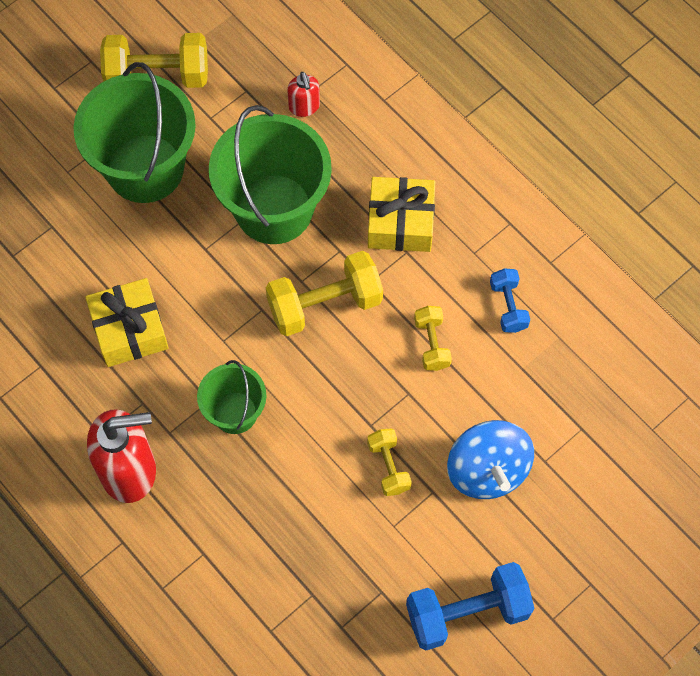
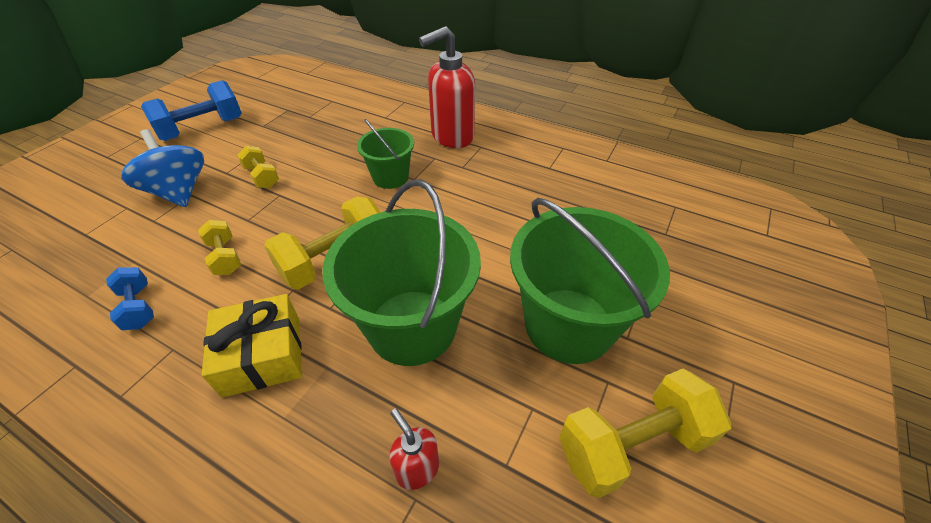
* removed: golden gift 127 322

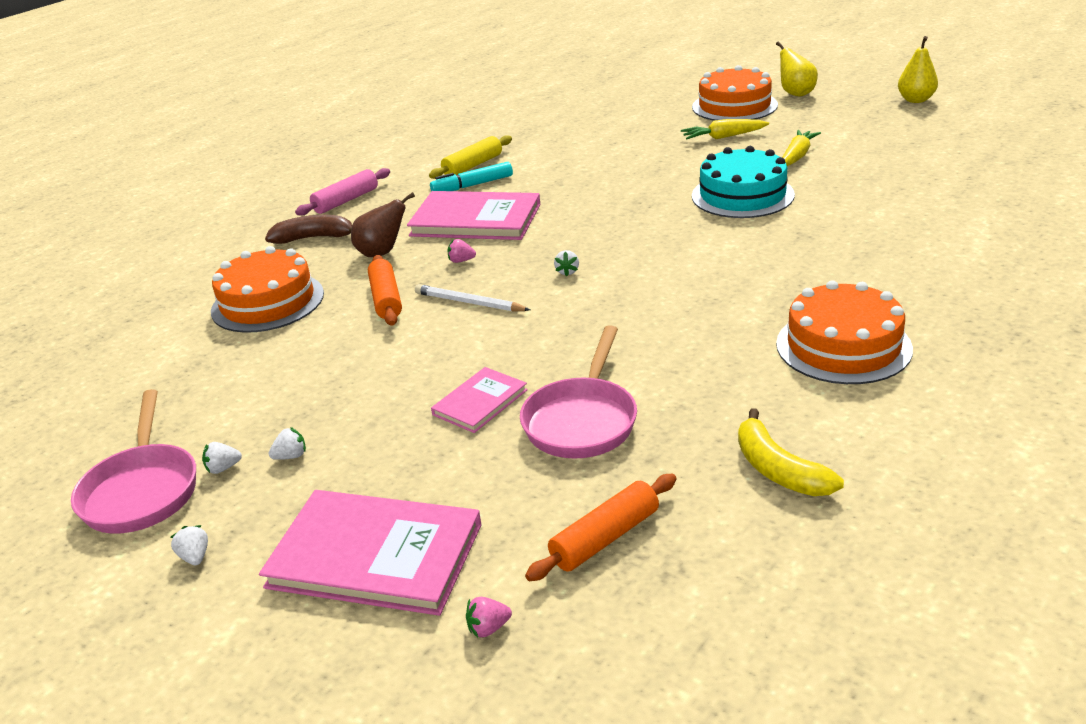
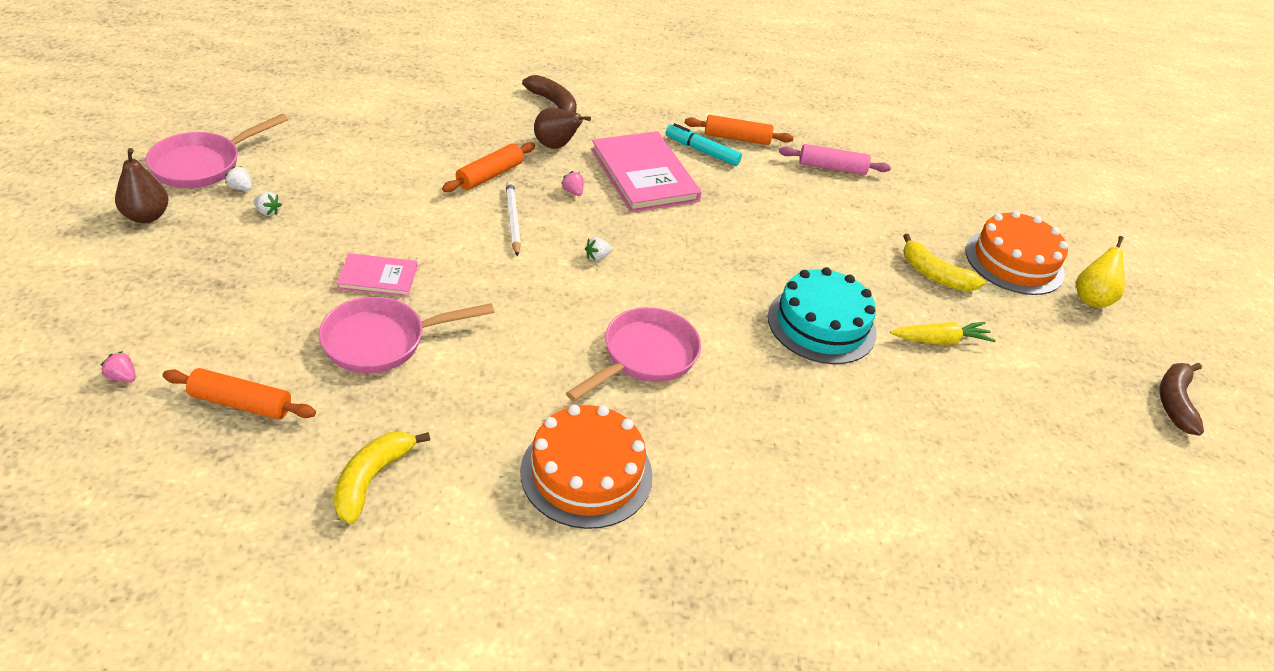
* removed: bright orange gateau 267 289
* removed: rose-pink book 370 553
* added: rose-pink skillet 633 354
* moved: rose-pink rolling pin 342 192 to 835 159
* replaced: pure white strawberry 189 545 to russet pear fruit 142 185
* replaced: golden toy carrot 725 129 to golden banana 944 262
* replaced: golden pear fruit 918 69 to russet banana 1182 399
* recoloured: golden rolling pin 470 157 to bright orange rolling pin 739 130

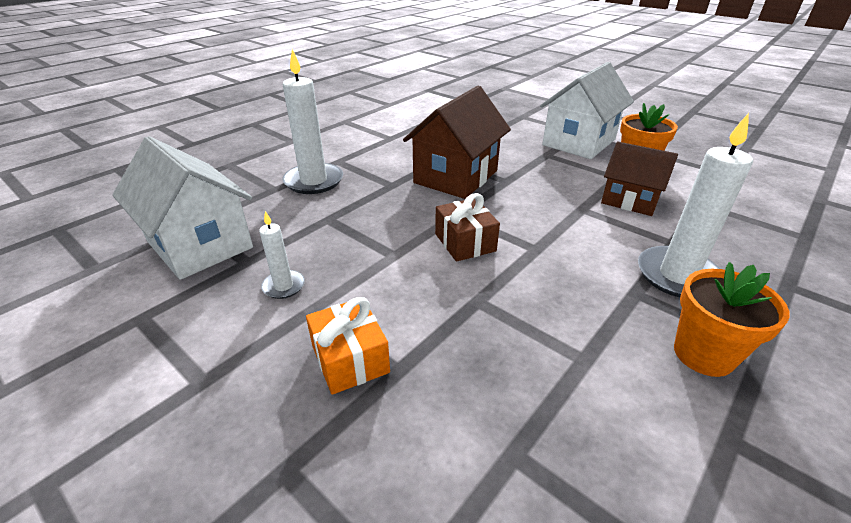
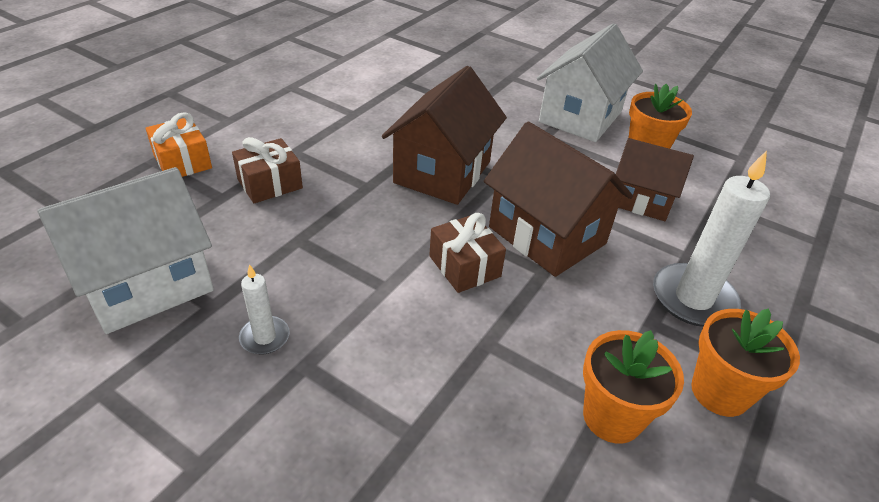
* added: russet cottage 558 199
* added: bright orange flower pot 633 387
* moved: bright orange gift 348 346 to 178 144
* replaced: pure white wax candle 312 121 to russet gift 267 170
* turned: pure white cottage 182 208 = 125 250 75 degrees counterclockwise

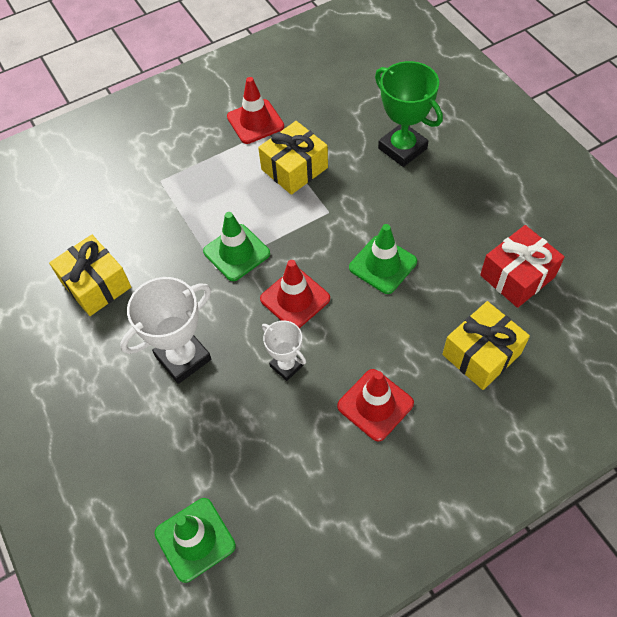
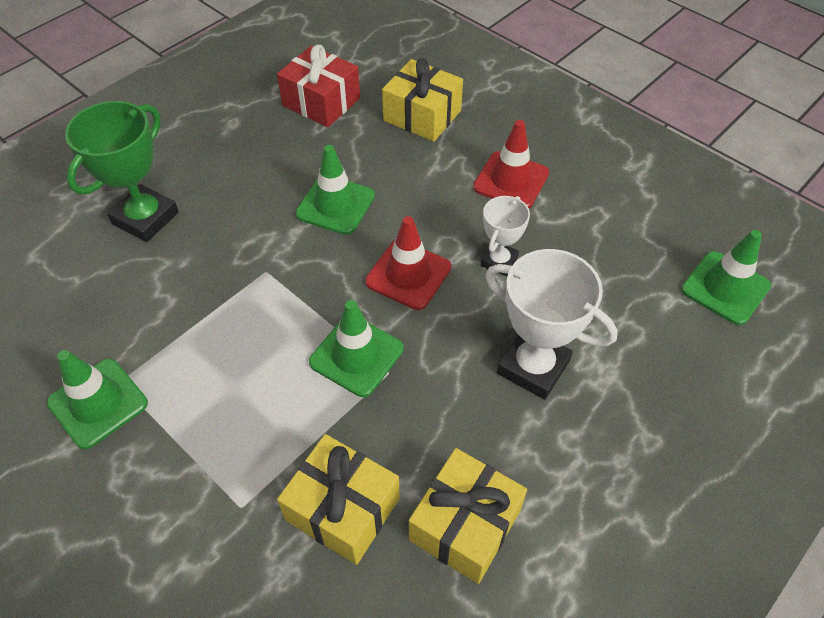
* moved: golden gift 293 158 to 338 499
* recoloured: crimson safety cone 255 110 to leaf-green safety cone 97 399

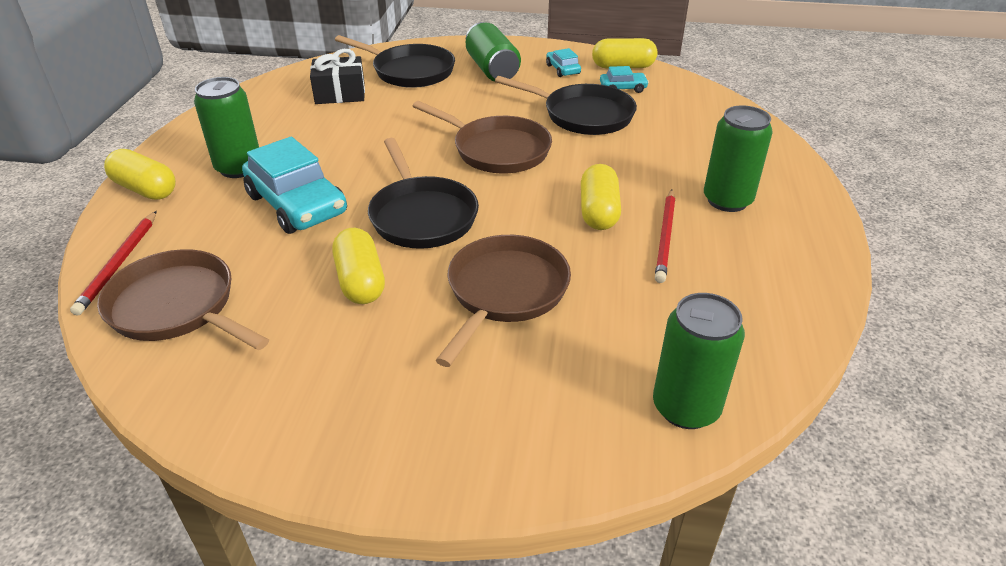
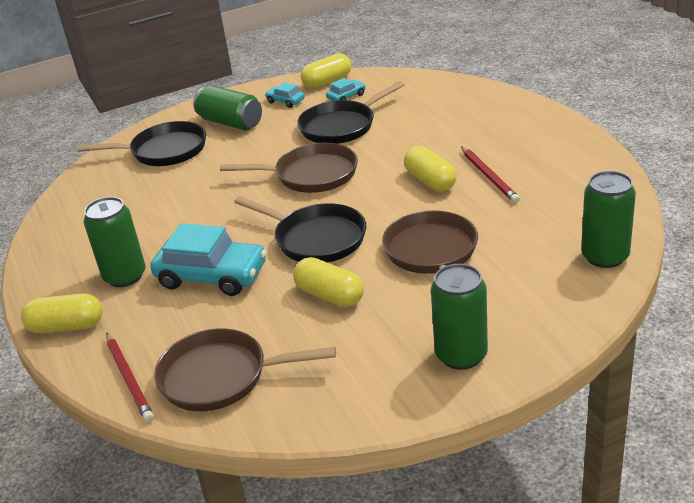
* removed: black gift 337 76
* moved: leaf-green can 738 158 to 459 317
* turned: black skillet 566 105 = 351 112 150 degrees clockwise

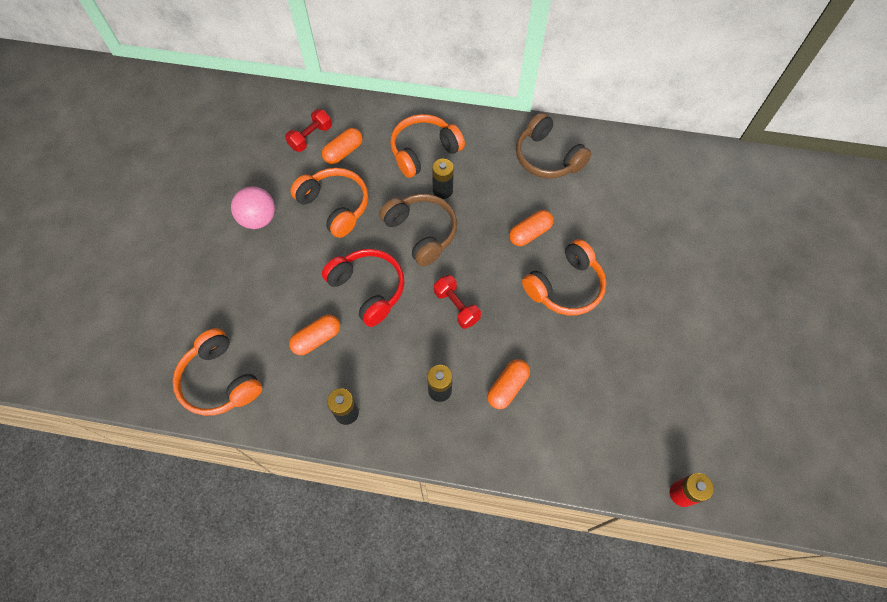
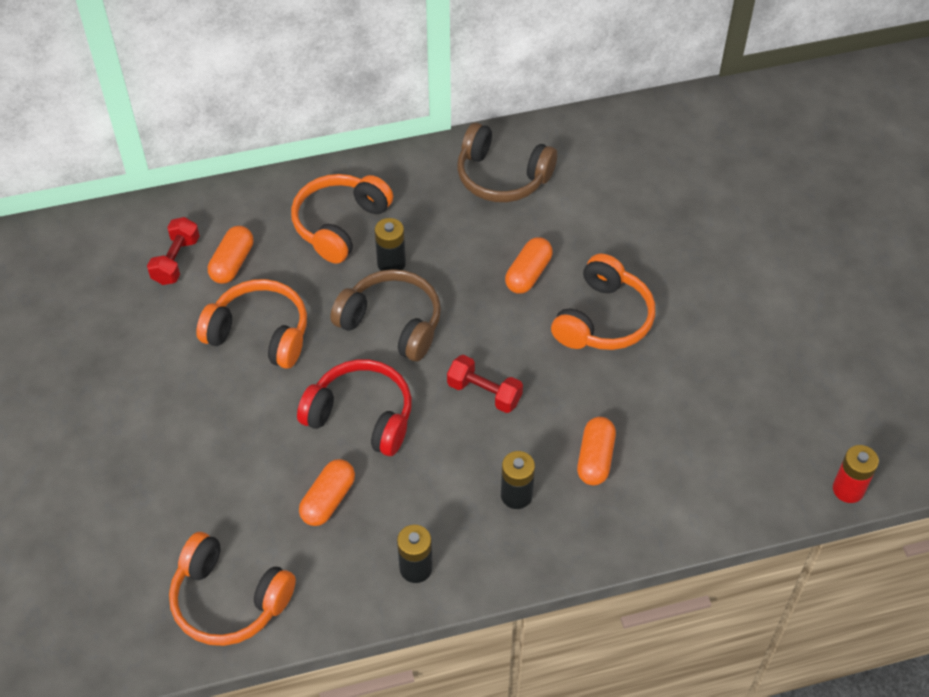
* removed: rose-pink ball 253 207

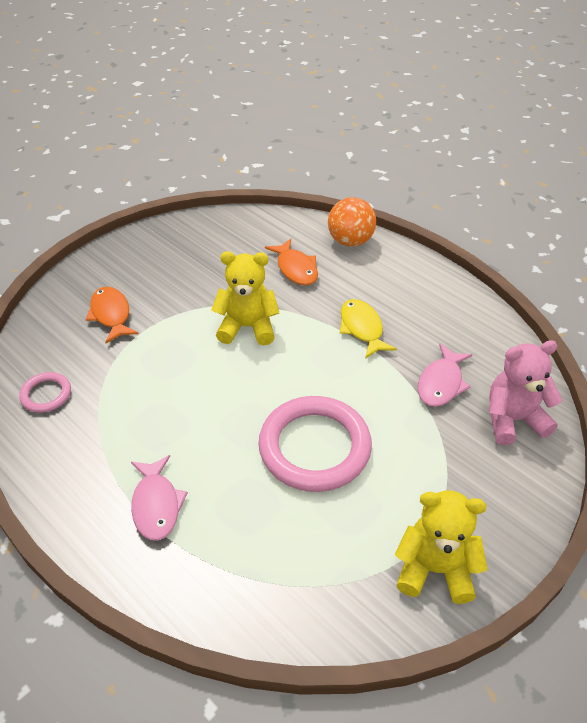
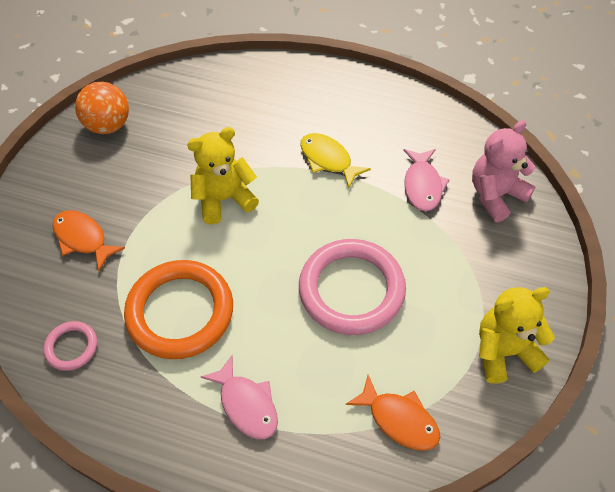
* added: bright orange hoop 178 309
* moved: bright orange fish 291 262 to 392 413
* moved: bright orange ball 352 222 to 102 108

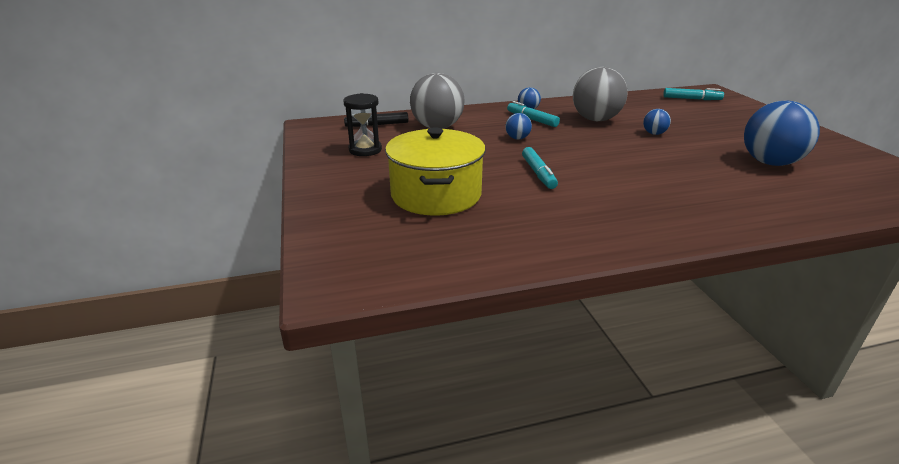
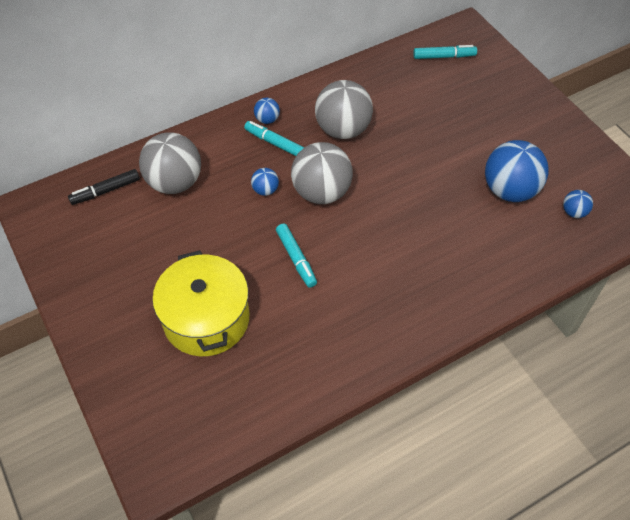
* removed: black sandglass 362 124
* added: ash-grey ball 322 173
* moved: cobalt ball 657 122 to 578 204

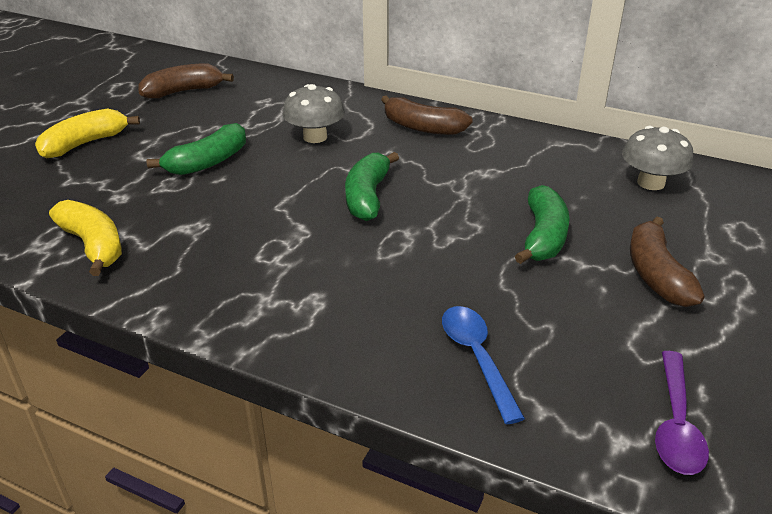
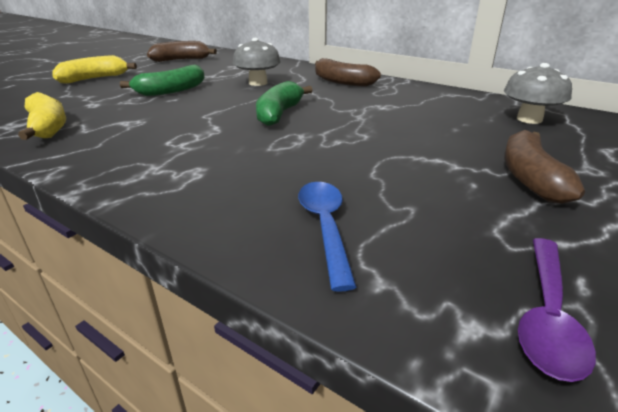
* removed: leaf-green banana 542 224

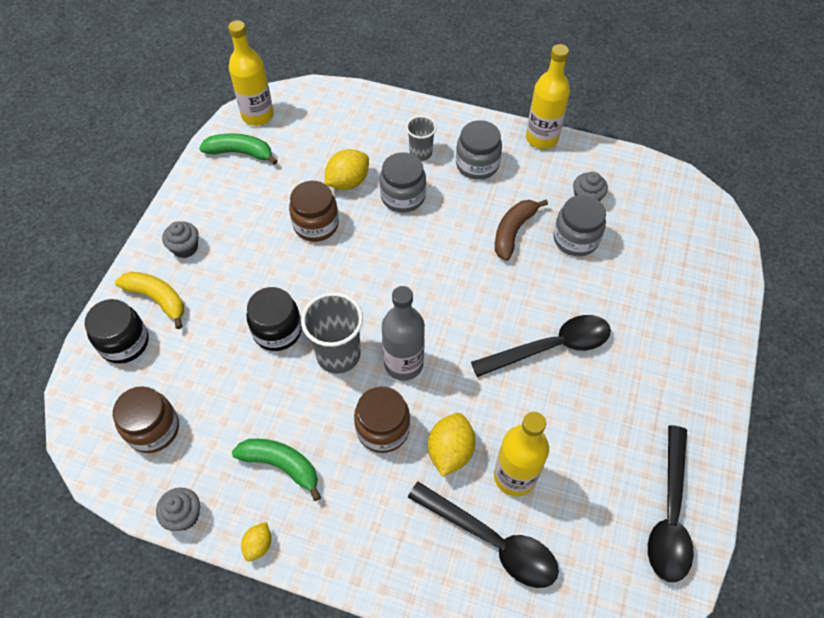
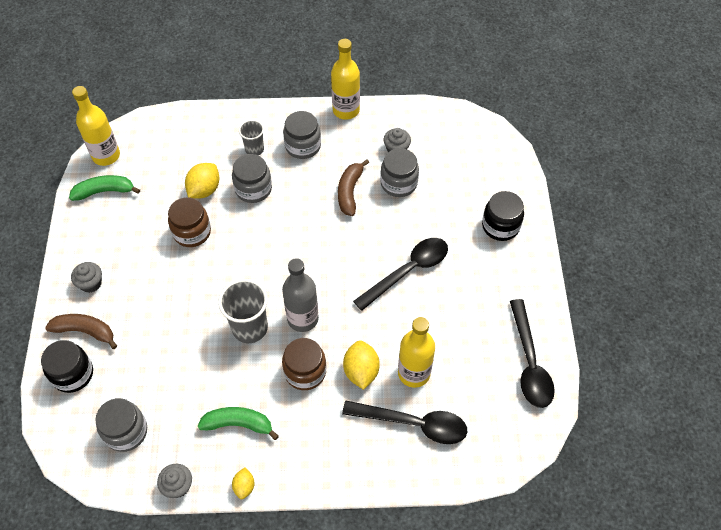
* moved: black preserve jar 274 319 to 503 216
* recoloured: russet preserve jar 146 419 to ash-grey preserve jar 121 425
* recoloured: golden banana 149 300 to russet banana 81 331

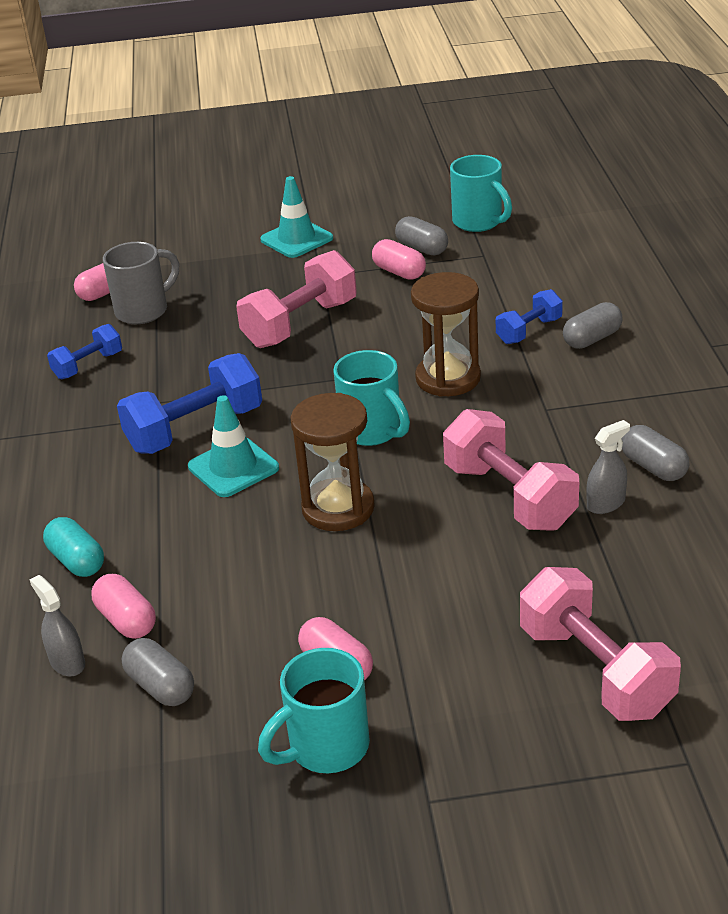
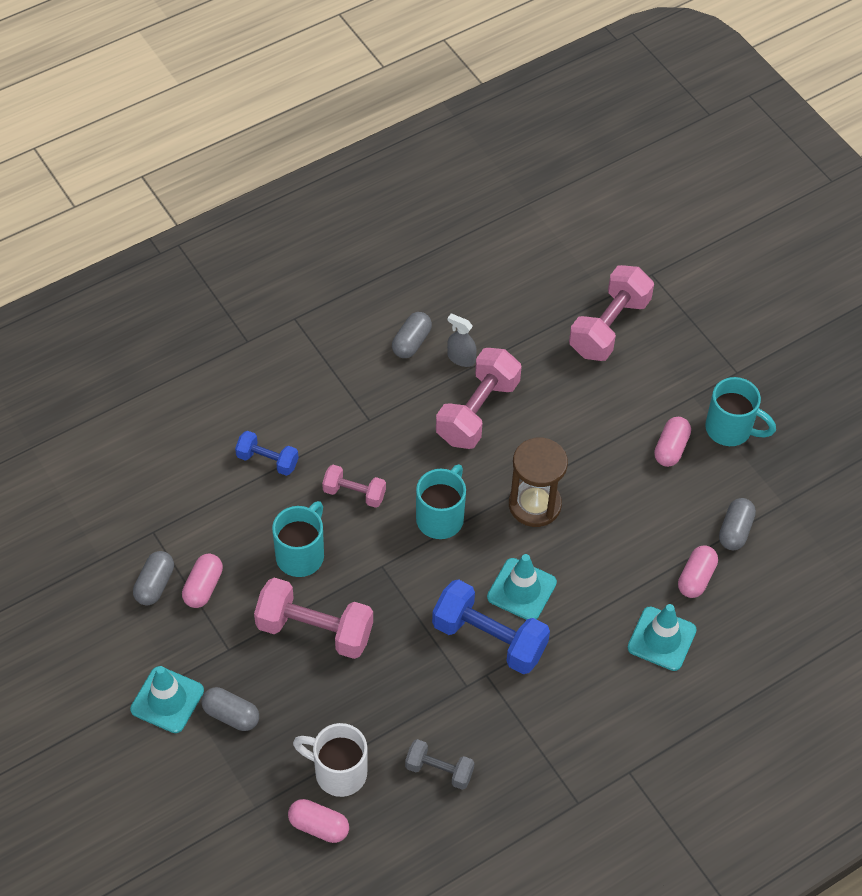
* removed: ash-grey spray bottle 57 625
* moved: aqua mug 481 193 to 298 539
* moved: ash-grey pill shape 592 325 to 230 709
* replaced: aqua pill shape 73 547 to aqua safety cone 662 637
* replaced: russet sandglass 446 334 to rose-pink hand weight 354 486
* recoloured: cobalt hand weight 84 351 to ash-grey hand weight 439 764
* recoloured: ash-grey mug 141 283 to pure white mug 330 760

